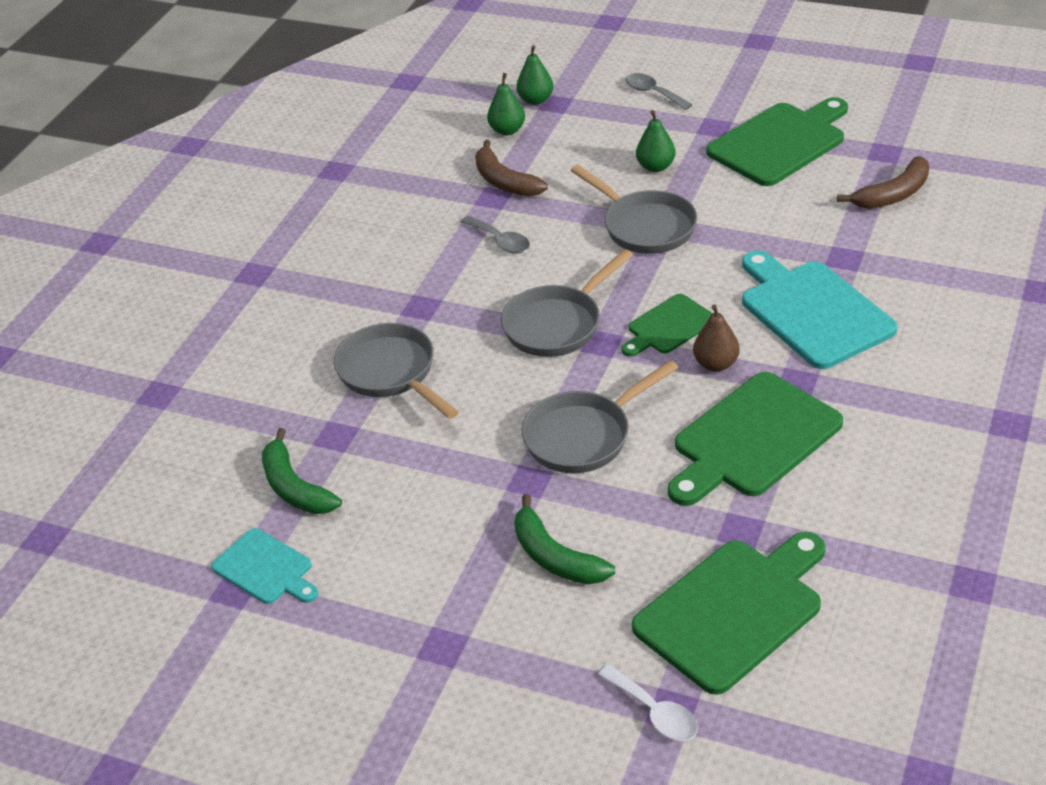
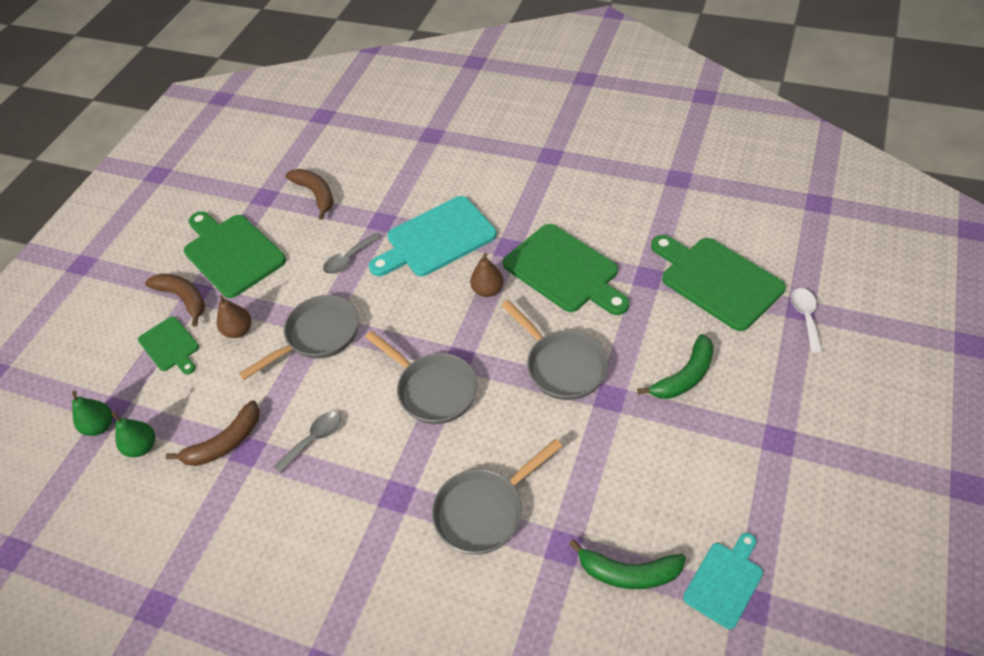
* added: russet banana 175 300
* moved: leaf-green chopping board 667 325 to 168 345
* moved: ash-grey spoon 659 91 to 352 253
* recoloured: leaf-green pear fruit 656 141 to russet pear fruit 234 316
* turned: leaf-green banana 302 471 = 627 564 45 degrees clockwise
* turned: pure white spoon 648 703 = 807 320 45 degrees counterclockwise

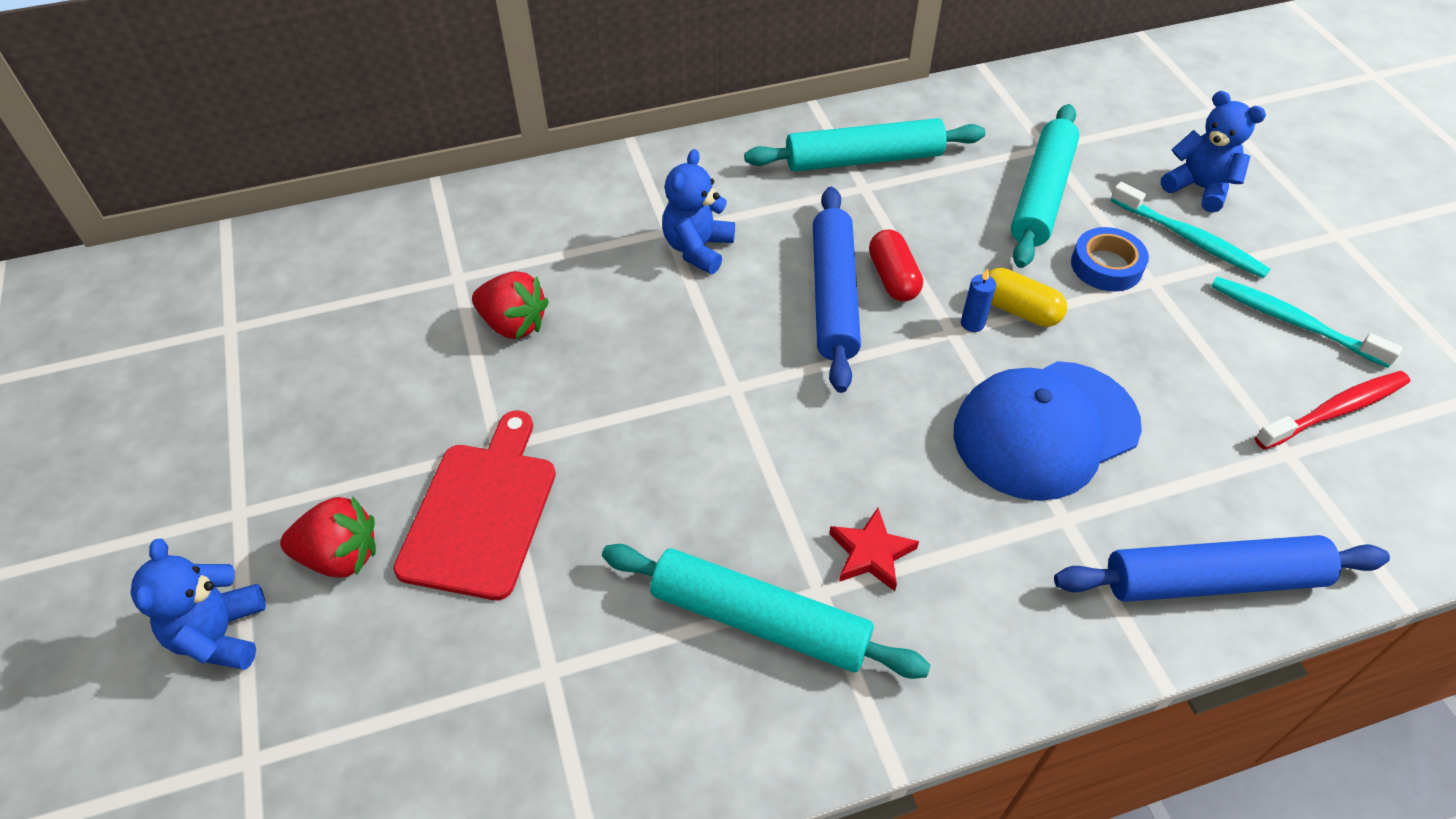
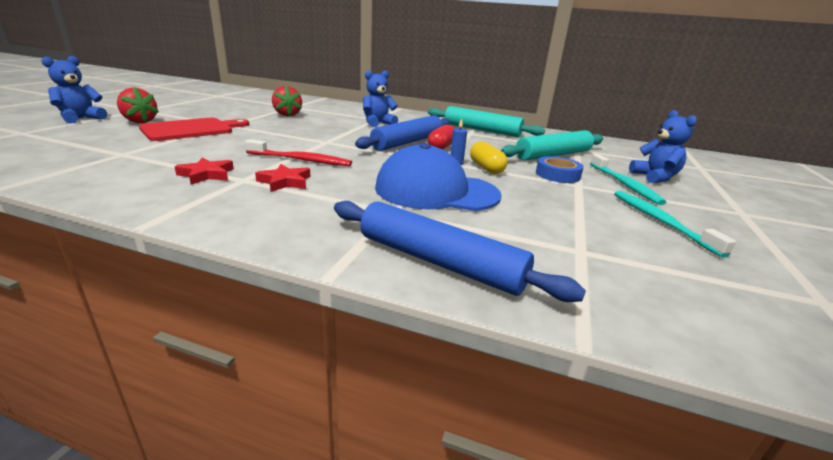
* moved: crimson dental brush 1332 410 to 298 152
* replaced: aqua rolling pin 766 611 to crimson five-pointed star 204 171

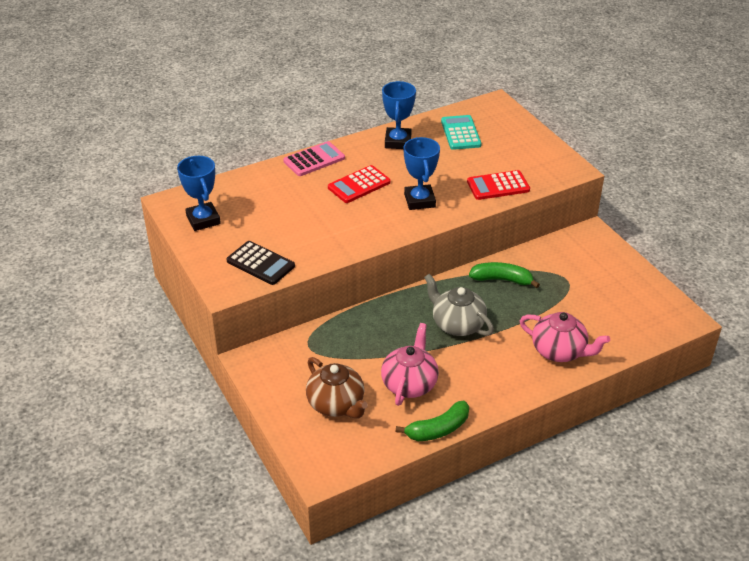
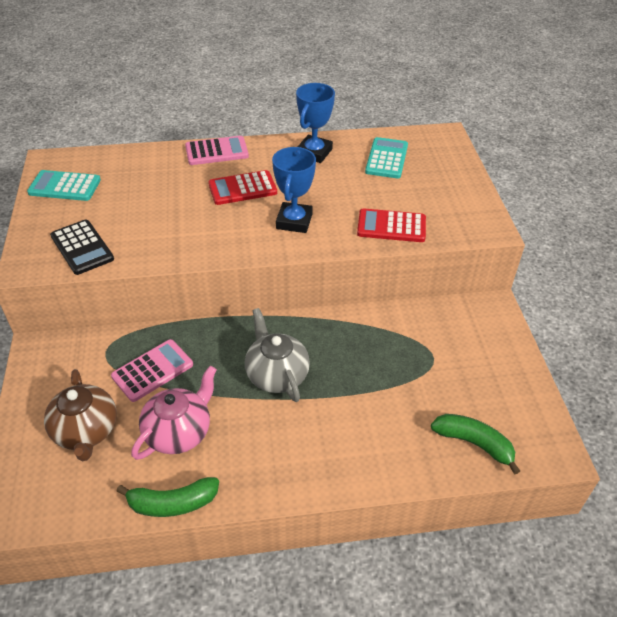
* removed: rose-pink teapot 565 337
* added: rose-pink calculator 152 370
* moved: leaf-green banana 504 275 to 475 444
* replaced: cobalt trophy 199 193 to aqua calculator 64 185

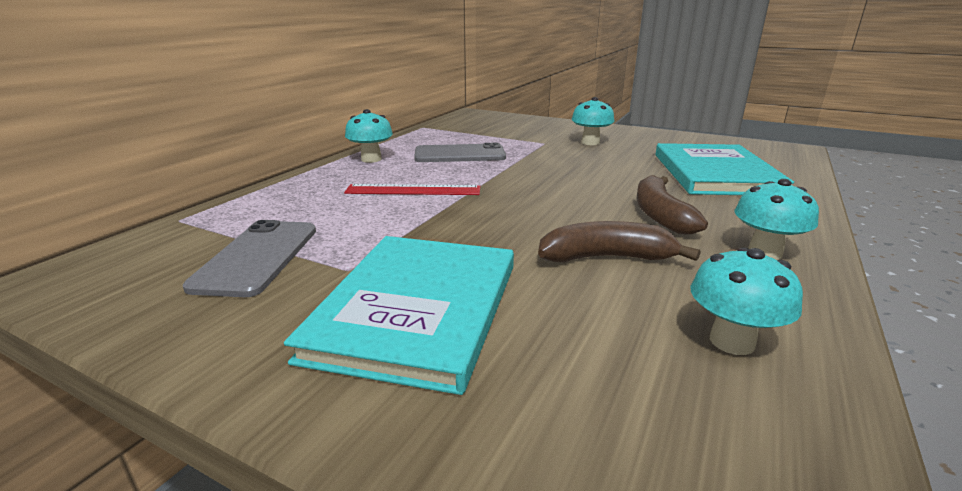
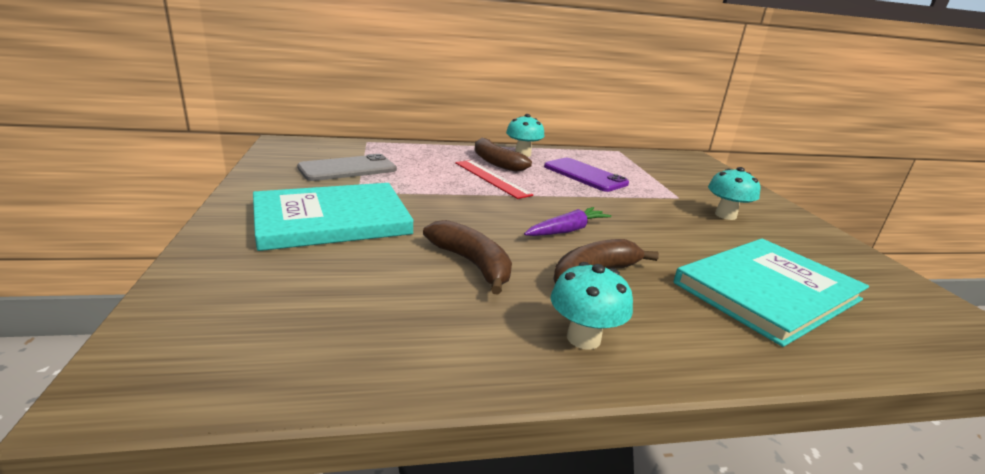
* removed: aqua fungus 747 301
* added: russet banana 503 155
* added: royal purple toy carrot 567 221
* recoloured: ash-grey phone 460 152 to royal purple phone 586 175

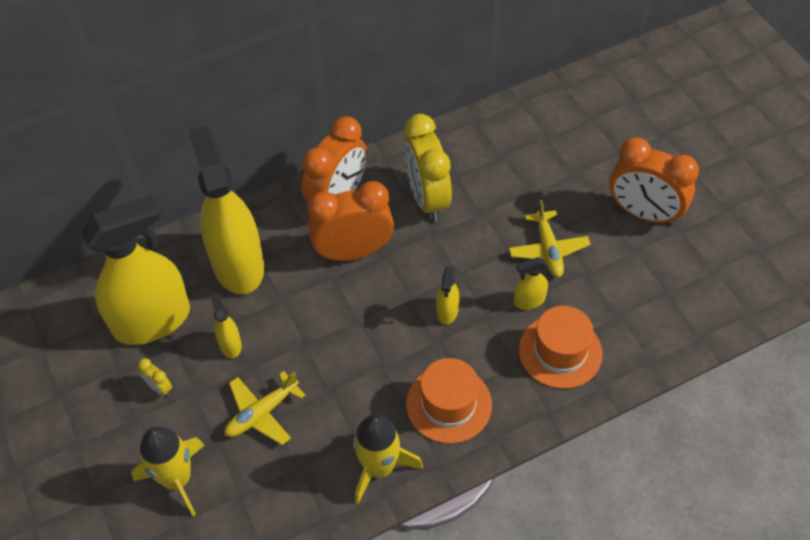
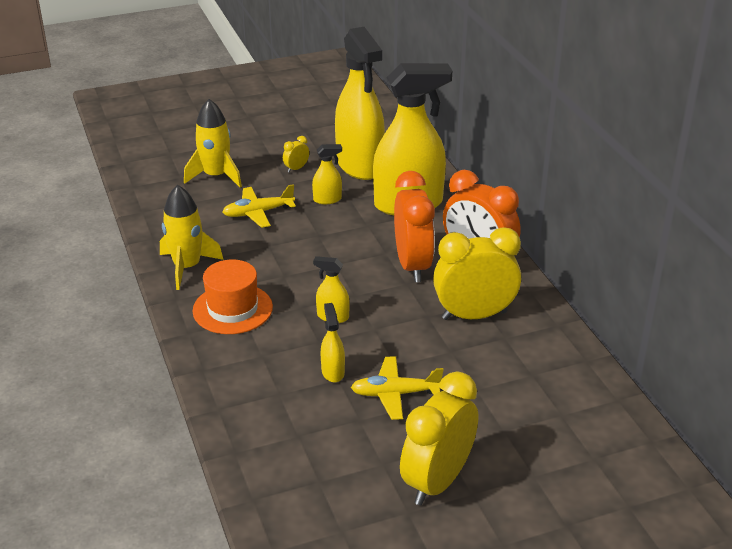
* removed: bright orange hat 561 347
* recoloured: bright orange bedside clock 654 181 to golden bedside clock 439 438
* turned: golden toy plane 265 408 = 259 206 75 degrees counterclockwise

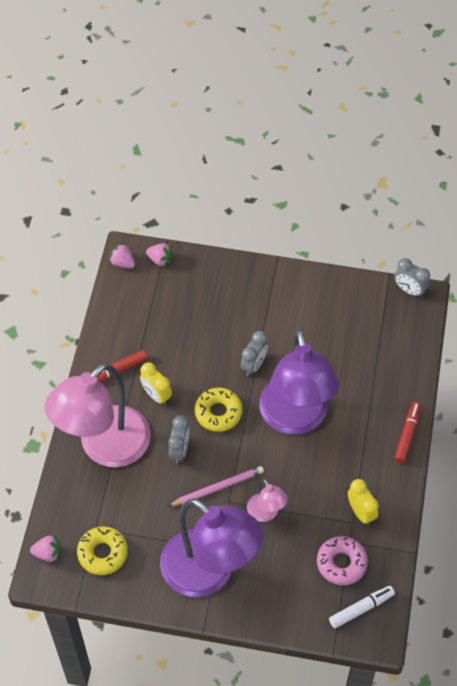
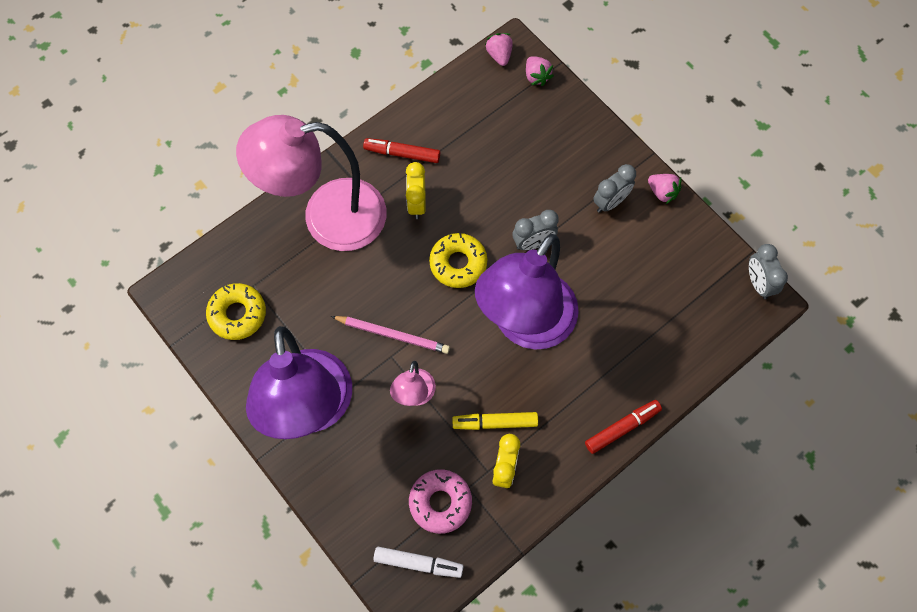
* added: golden marker 495 421
* moved: rose-pink strawberry 45 548 to 664 189
* moved: ash-grey bedside clock 179 439 to 614 188

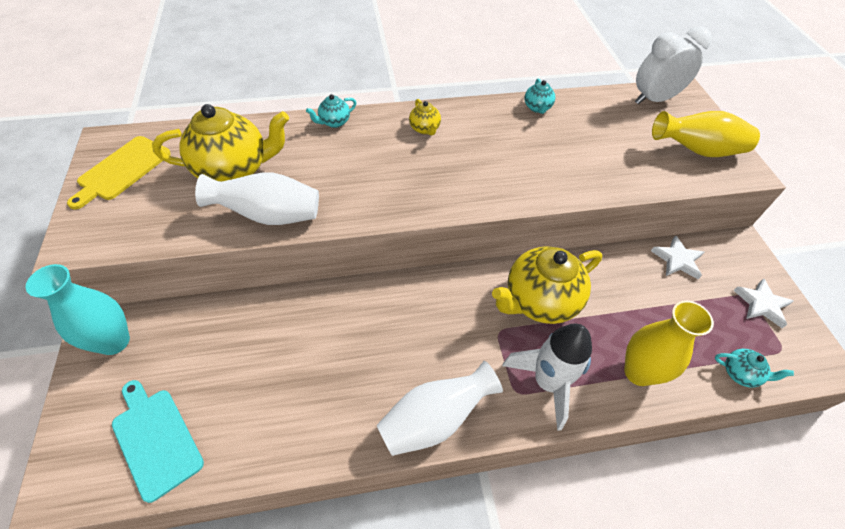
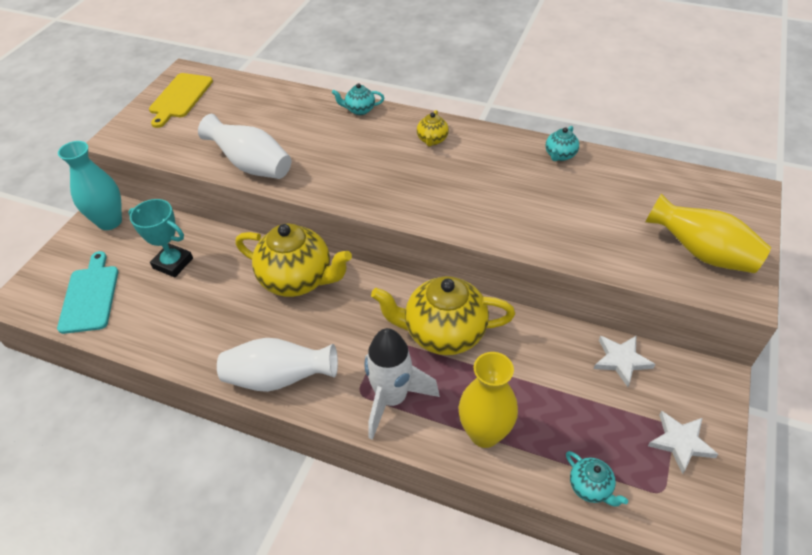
* removed: pure white bedside clock 673 66
* added: aqua trophy 160 238
* moved: golden teapot 220 143 to 293 260
* turned: golden chopping board 119 172 = 181 100 45 degrees counterclockwise

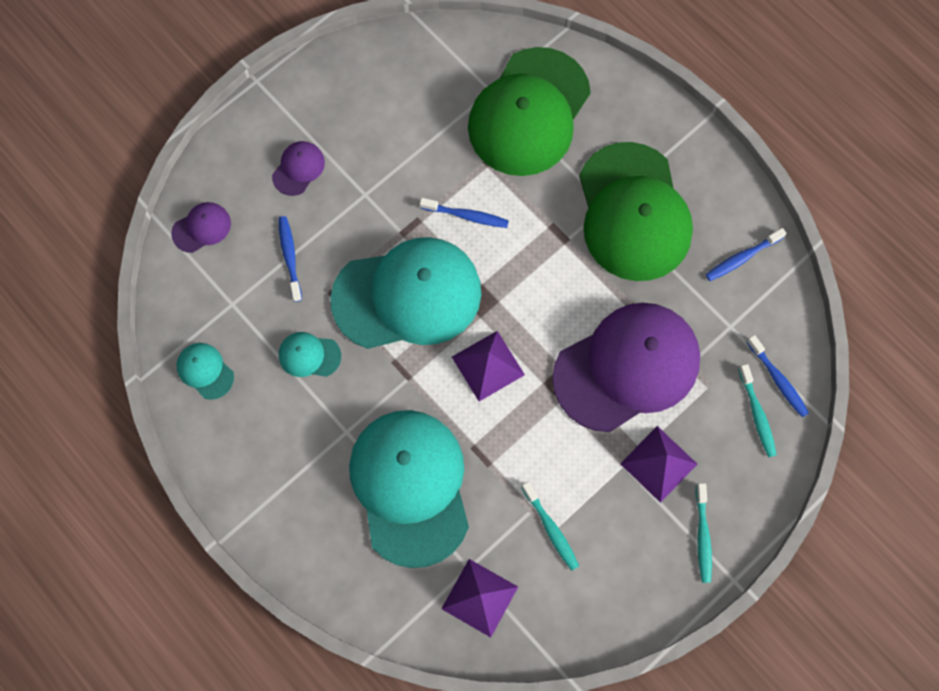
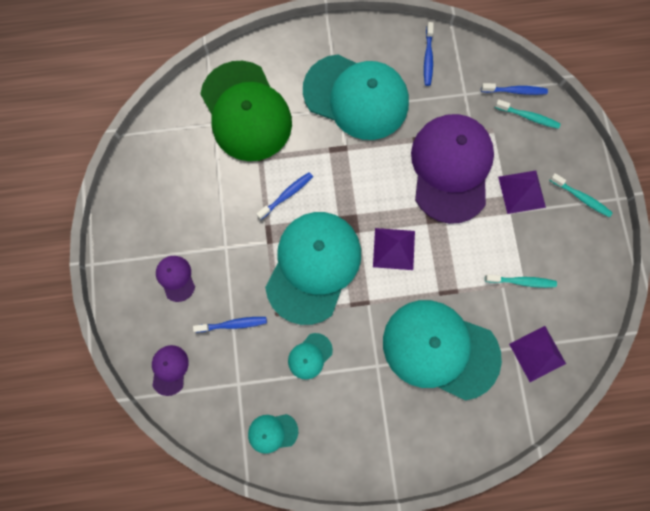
* recoloured: leaf-green cap 636 211 to aqua cap 356 97
* turned: cobalt dental brush 290 259 = 230 324 150 degrees clockwise

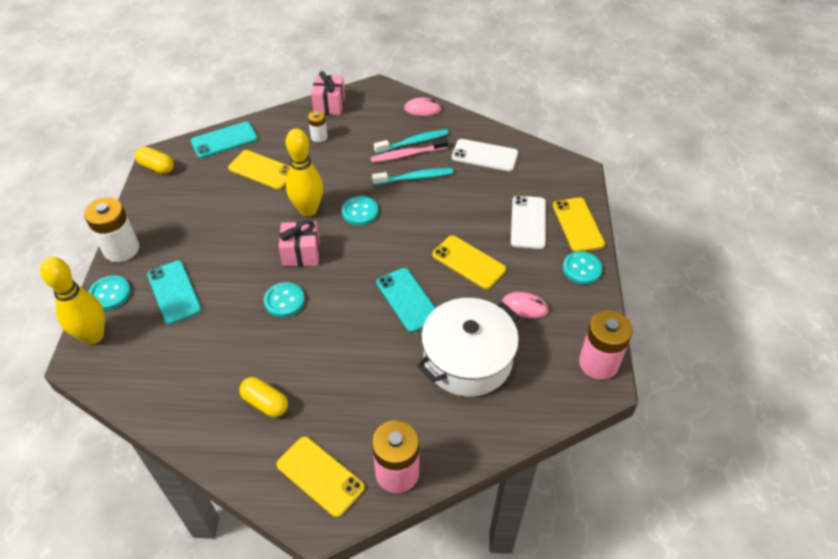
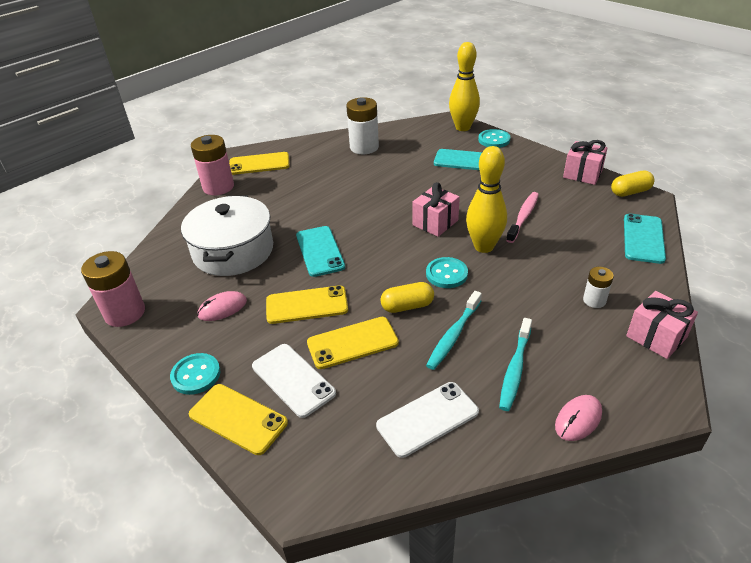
* removed: aqua button 284 299
* added: rose-pink gift 585 162
* moved: pure white power cell 111 229 to 362 125
* moved: golden phone 259 170 to 353 343
* moved: golden pill shape 263 397 to 407 297
* moved: rose-pink dental brush 409 150 to 522 217
* turned: aqua phone 406 300 = 320 251 60 degrees clockwise

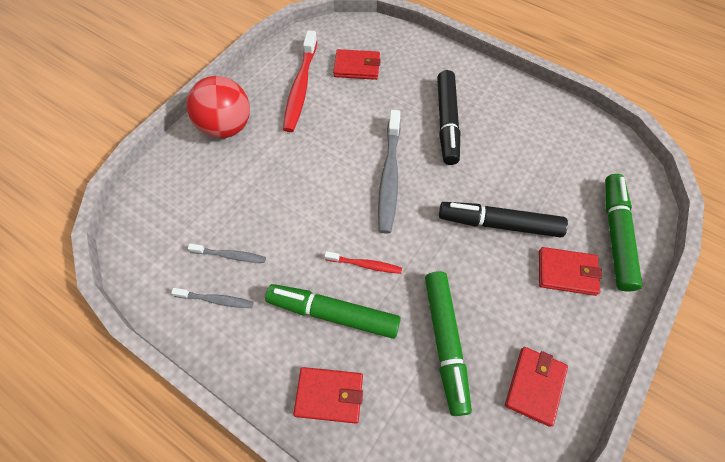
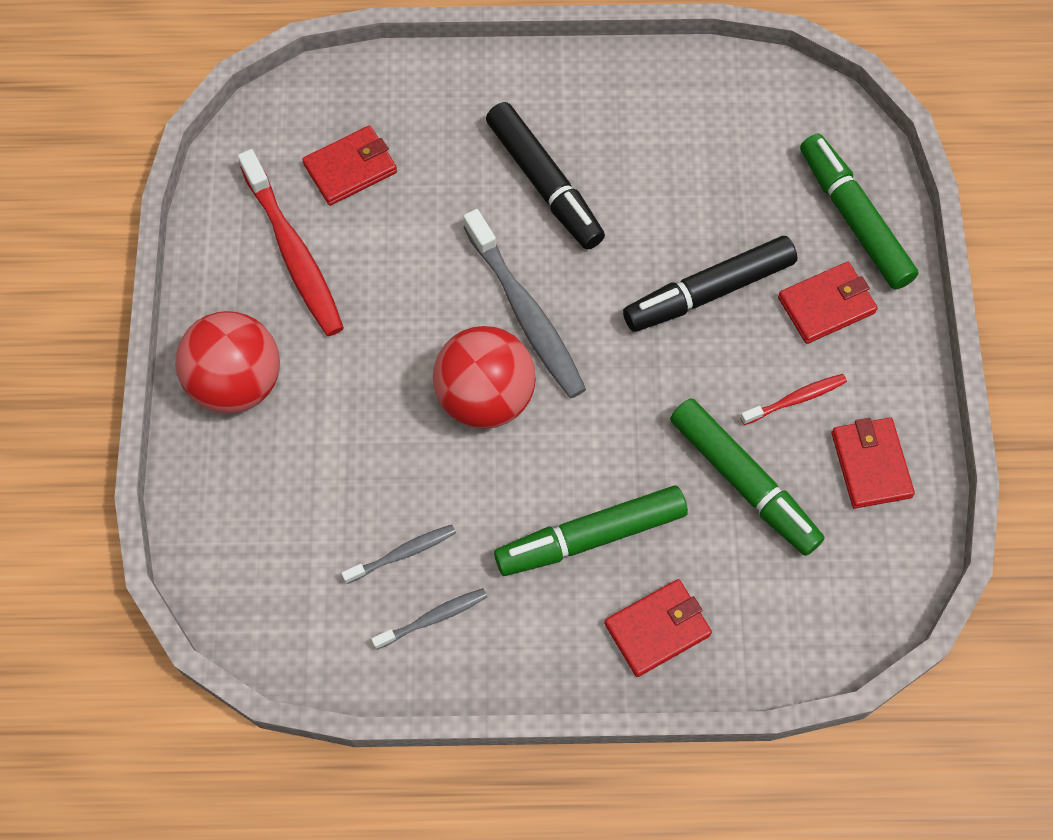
* added: crimson ball 484 377
* moved: crimson dental brush 363 262 to 793 399

